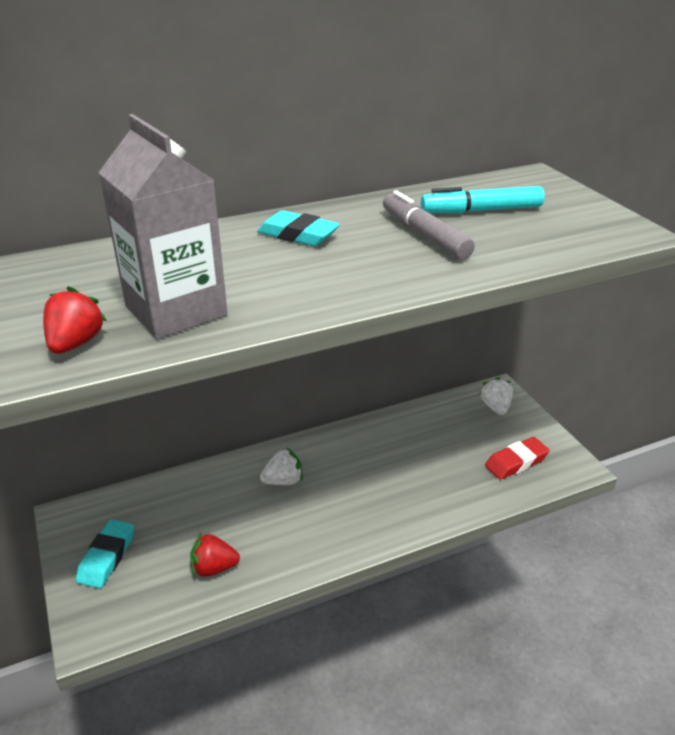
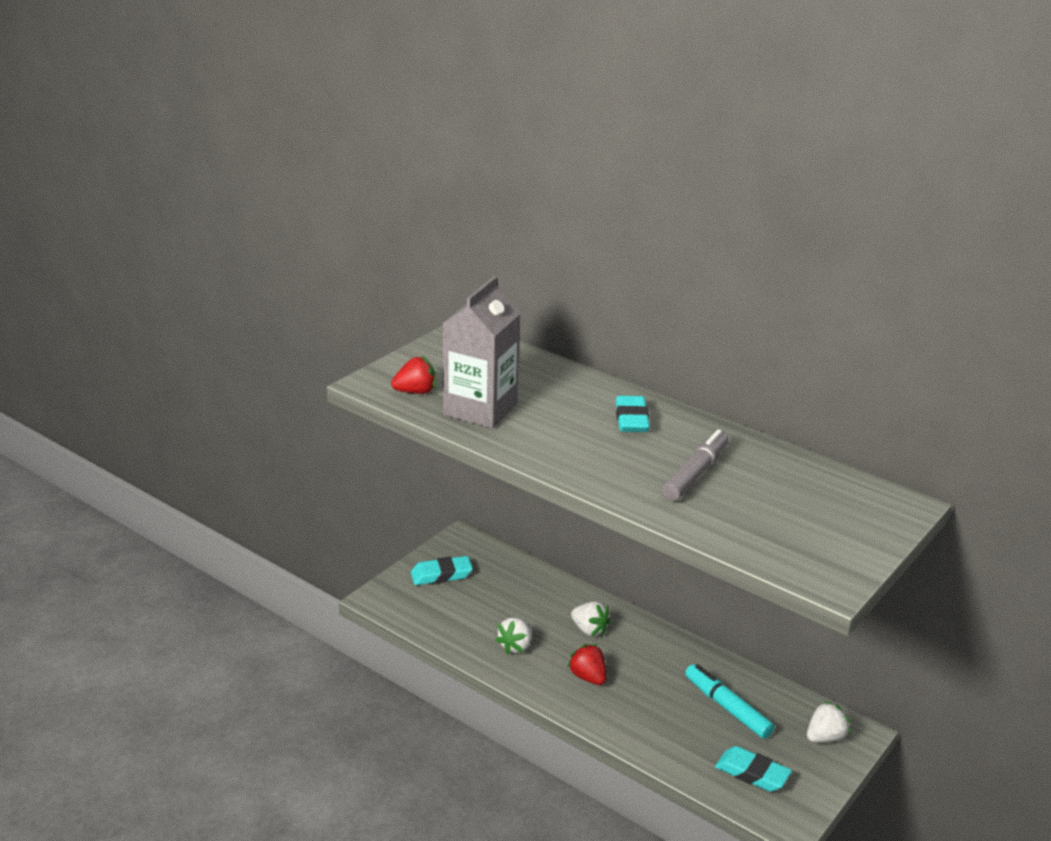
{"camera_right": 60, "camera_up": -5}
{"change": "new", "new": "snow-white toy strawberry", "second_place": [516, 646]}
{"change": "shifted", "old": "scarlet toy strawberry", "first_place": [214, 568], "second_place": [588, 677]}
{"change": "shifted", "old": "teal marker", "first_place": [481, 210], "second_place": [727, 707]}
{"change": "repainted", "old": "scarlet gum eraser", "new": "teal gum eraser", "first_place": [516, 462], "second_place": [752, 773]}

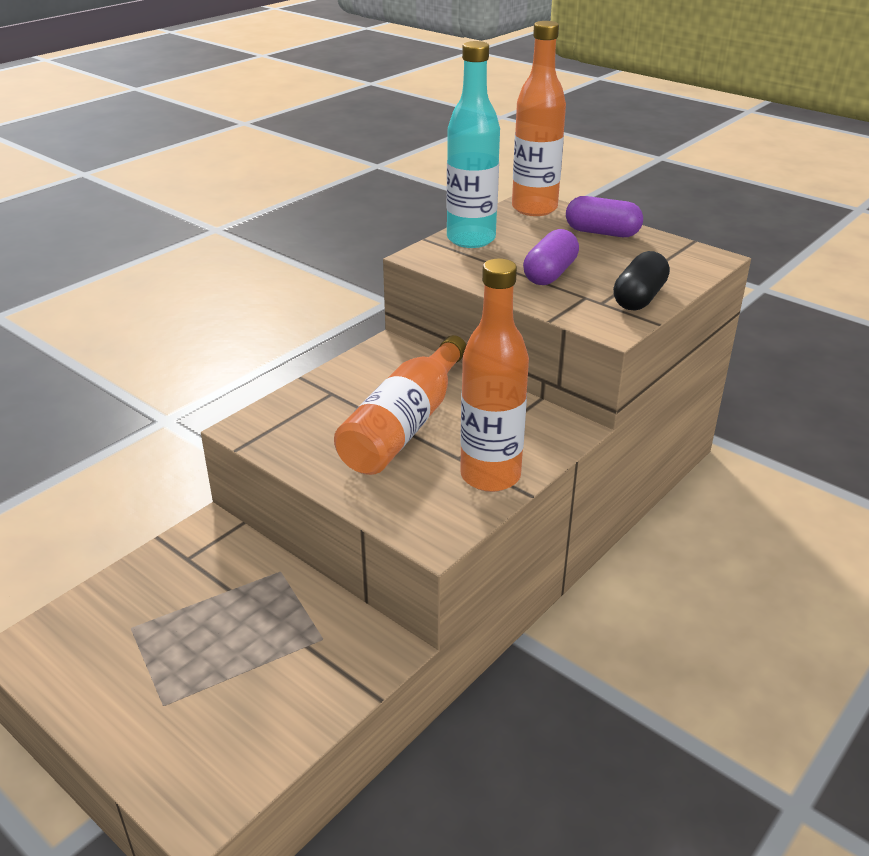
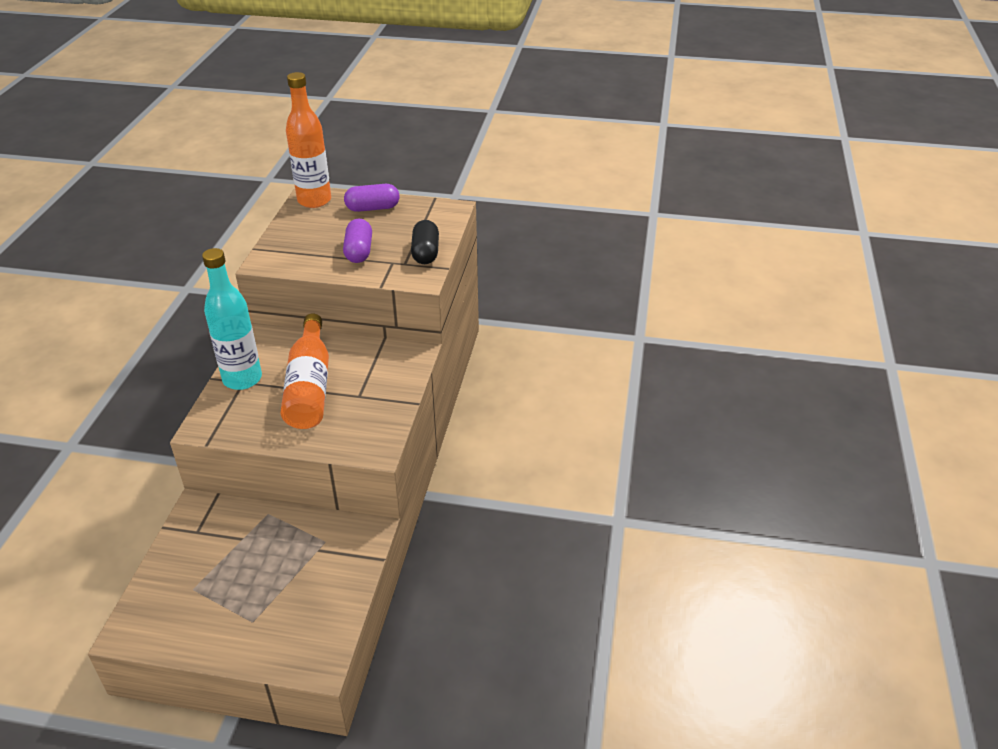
{"camera_right": -30, "camera_up": 5}
{"change": "gone", "old": "orange drink bottle", "first_place": [490, 476]}
{"change": "shifted", "old": "teal drink bottle", "first_place": [471, 239], "second_place": [242, 379]}

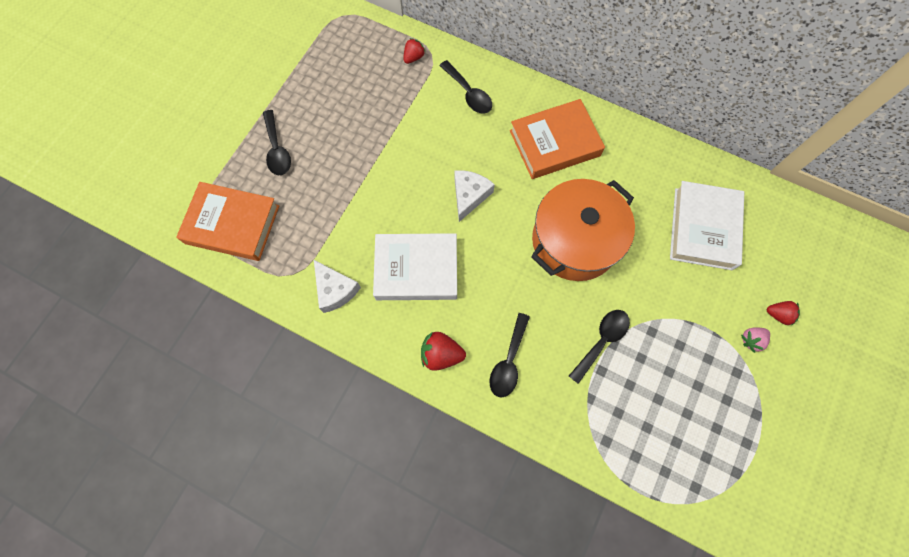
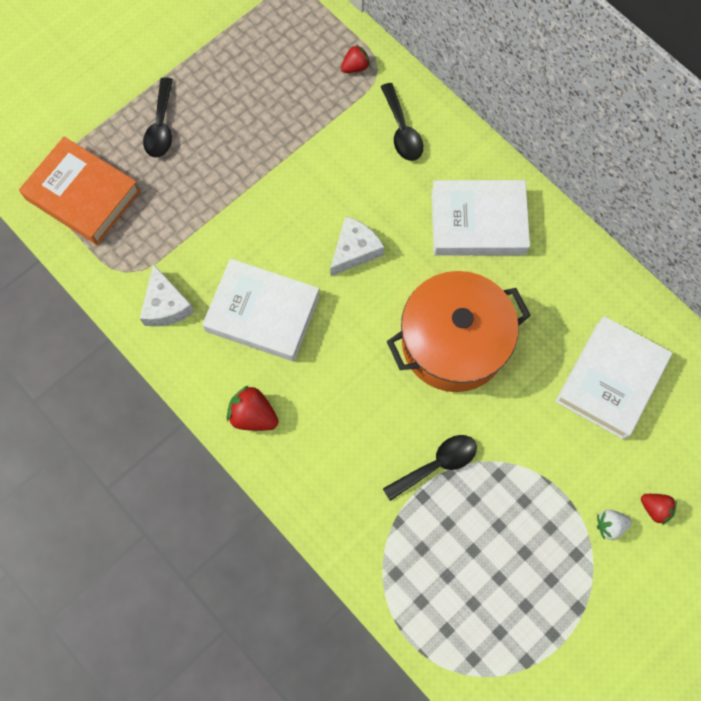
{"camera_right": 20, "camera_up": 0}
{"change": "gone", "old": "ebony spoon", "first_place": [508, 361]}
{"change": "repainted", "old": "orange hardcover", "new": "snow-white hardcover", "first_place": [554, 143], "second_place": [478, 222]}
{"change": "repainted", "old": "rosy toy strawberry", "new": "snow-white toy strawberry", "first_place": [751, 340], "second_place": [609, 525]}

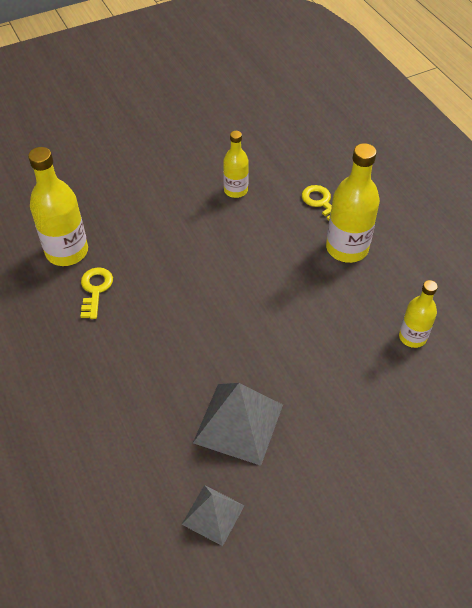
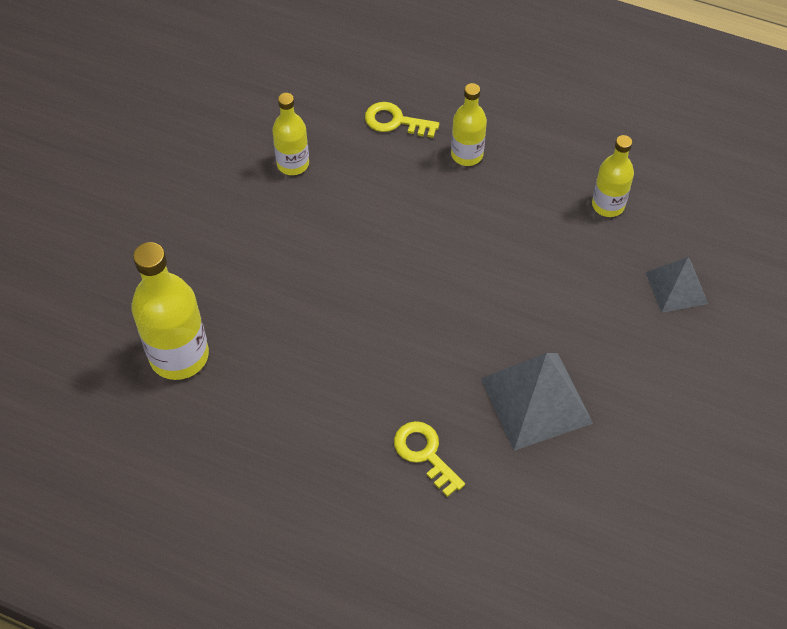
{"camera_right": -40, "camera_up": 5}
{"change": "shifted", "old": "bright yellow door key", "first_place": [95, 289], "second_place": [425, 453]}
{"change": "shifted", "old": "gray pyramid shape", "first_place": [213, 514], "second_place": [676, 288]}
{"change": "scaled", "old": "bright yellow drink bottle", "first_place": [347, 248], "second_place": [467, 155], "factor": 0.6}

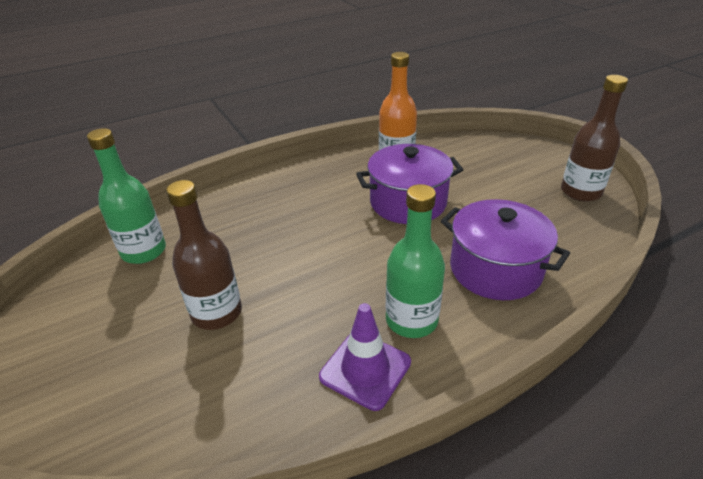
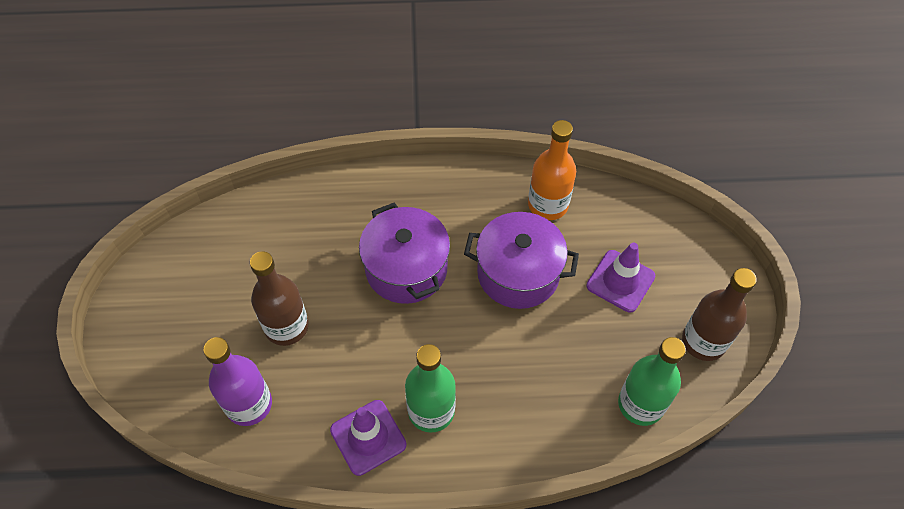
{"camera_right": 25, "camera_up": 20}
{"change": "new", "new": "violet drink bottle", "second_place": [249, 404]}
{"change": "new", "new": "violet safety cone", "second_place": [620, 281]}
{"change": "shifted", "old": "emerald drink bottle", "first_place": [144, 251], "second_place": [640, 404]}
{"change": "shifted", "old": "violet stockpot", "first_place": [495, 269], "second_place": [406, 268]}

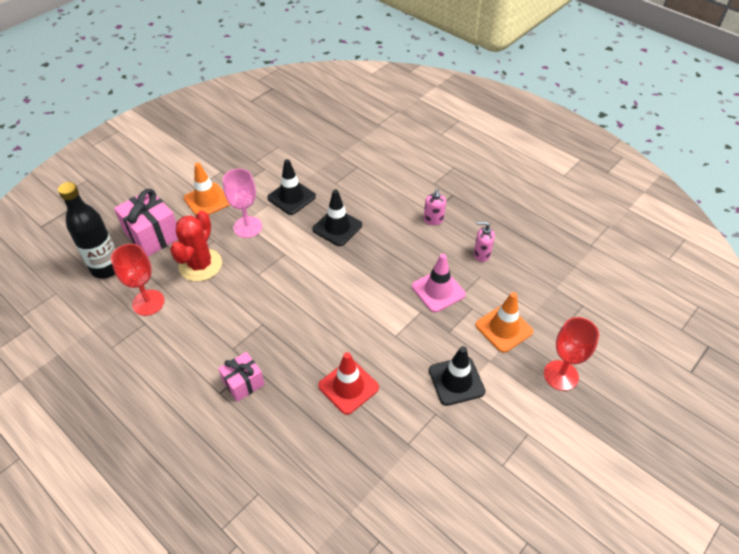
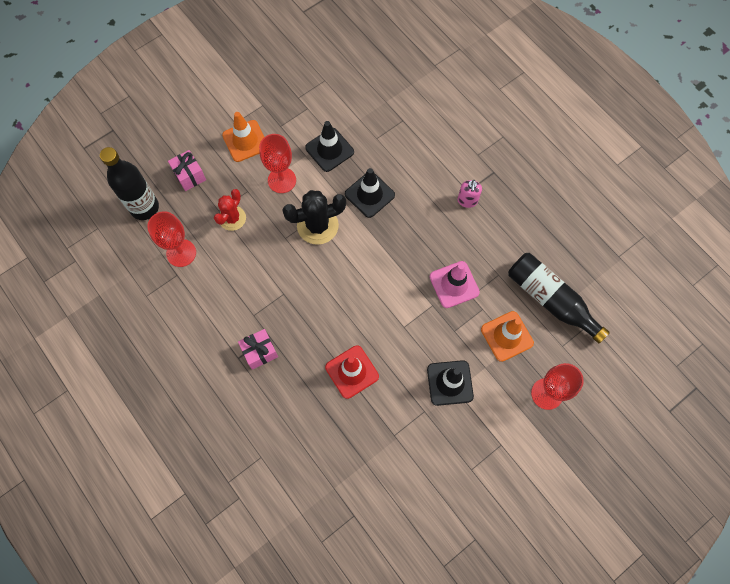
{"camera_right": 10, "camera_up": 20}
{"change": "gone", "old": "rosy soap dispenser", "first_place": [481, 254]}
{"change": "new", "new": "ebony prickly plant", "second_place": [317, 226]}
{"change": "new", "new": "ebony drink bottle", "second_place": [550, 299]}
{"change": "repainted", "old": "rosy goblet", "new": "scarlet goblet", "first_place": [247, 227], "second_place": [282, 180]}
{"change": "scaled", "old": "rosy wrapped gift", "first_place": [153, 235], "second_place": [189, 175], "factor": 0.61}
{"change": "scaled", "old": "scarlet prickly plant", "first_place": [200, 265], "second_place": [232, 218], "factor": 0.66}

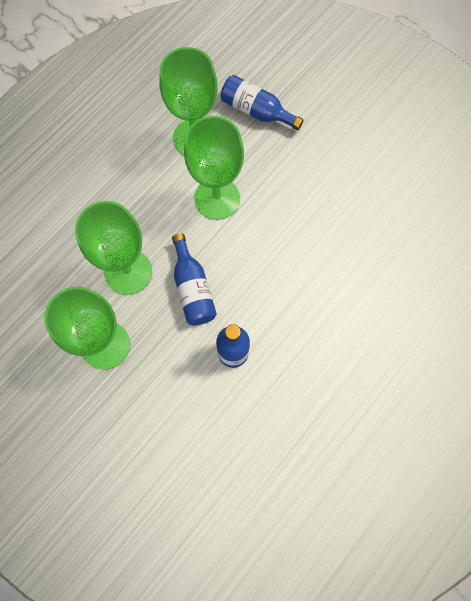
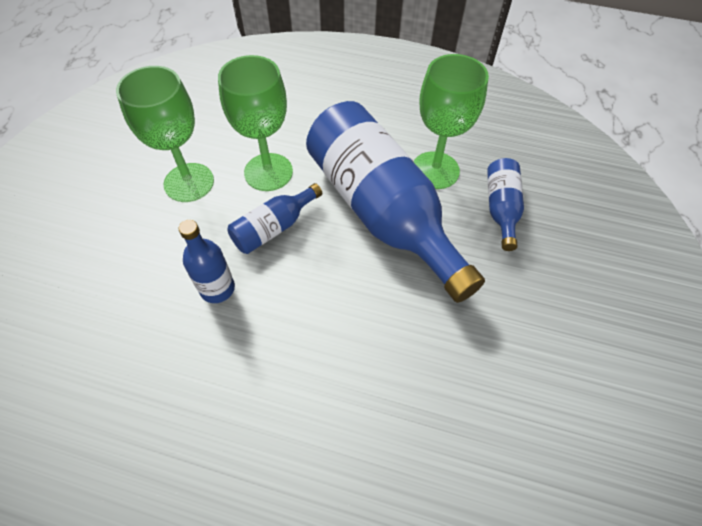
{"camera_right": 65, "camera_up": -15}
{"change": "swapped", "old": "emerald goblet", "new": "blue drink bottle", "first_place": [217, 198], "second_place": [381, 211]}

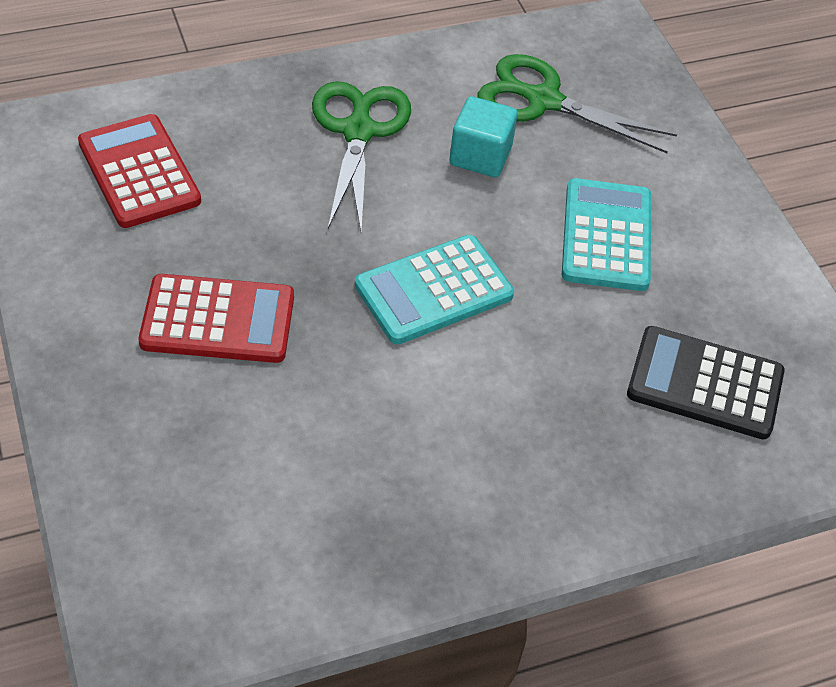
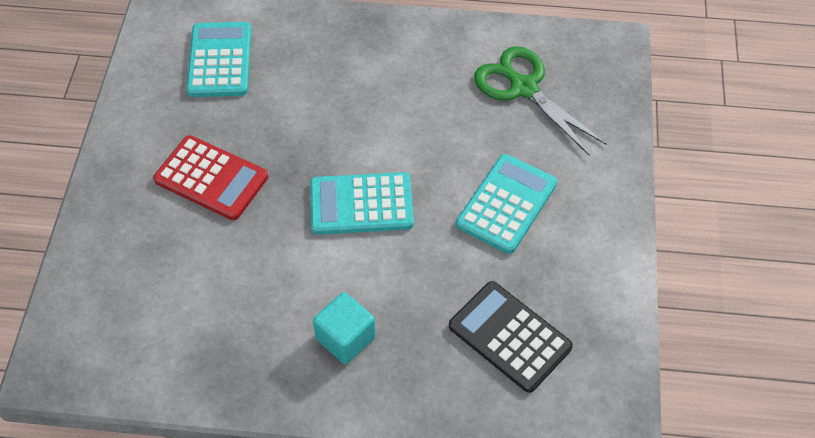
{"camera_right": 30, "camera_up": 5}
{"change": "gone", "old": "emerald pair of scissors", "first_place": [358, 131]}
{"change": "shifted", "old": "teal block", "first_place": [480, 156], "second_place": [345, 338]}
{"change": "repainted", "old": "scarlet pocket calculator", "new": "teal pocket calculator", "first_place": [139, 172], "second_place": [220, 60]}

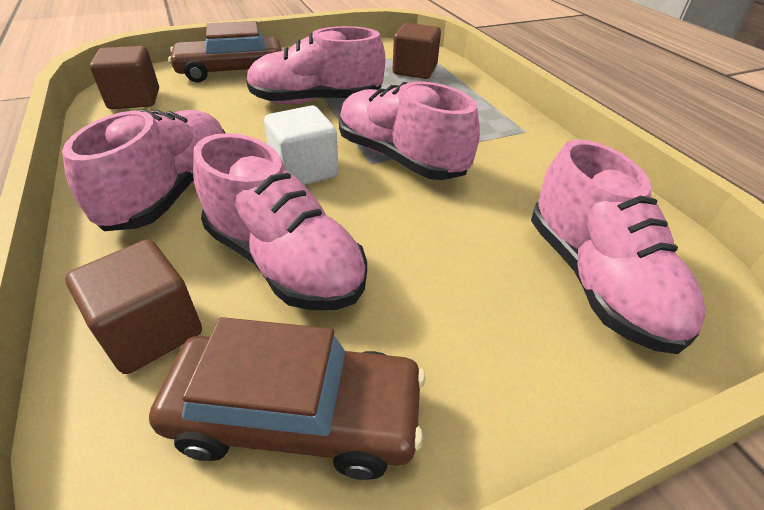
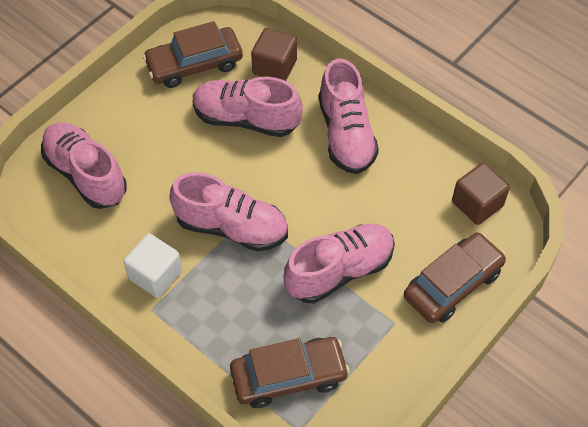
{"camera_right": 155, "camera_up": 15}
{"change": "shifted", "old": "snow-white block", "first_place": [304, 170], "second_place": [155, 275]}
{"change": "swapped", "old": "brown block", "new": "brown toy car", "first_place": [415, 70], "second_place": [289, 377]}

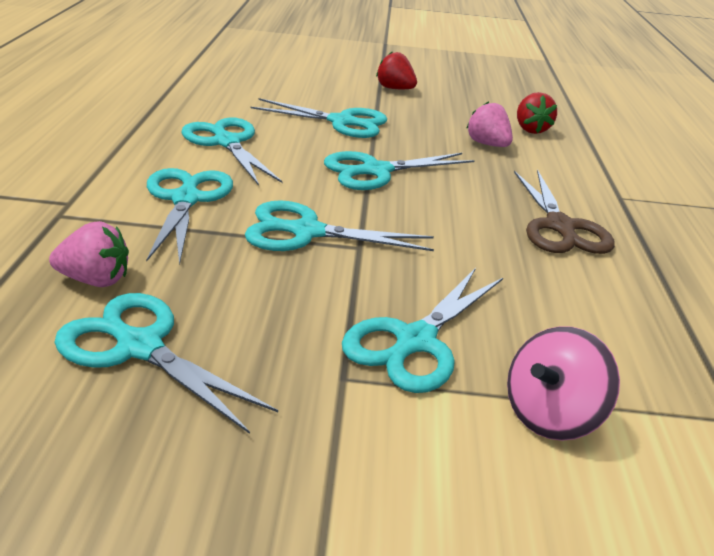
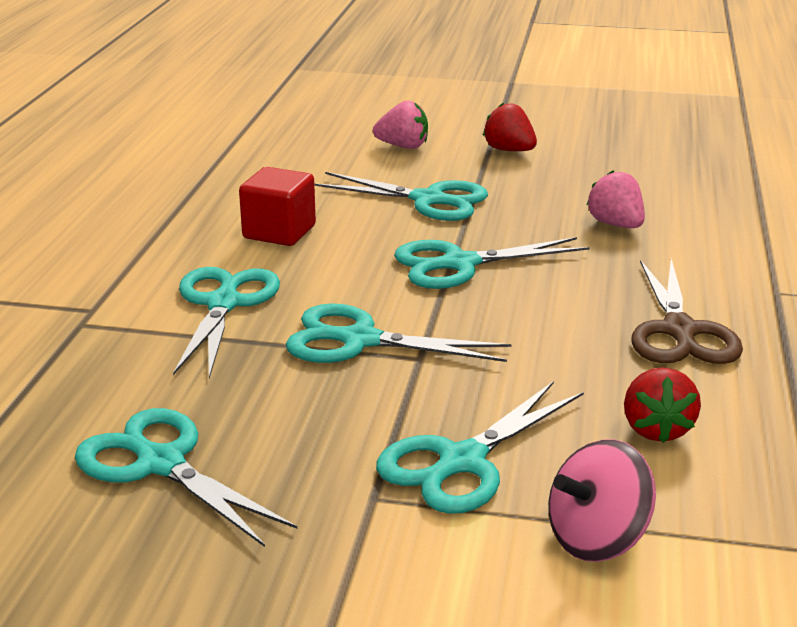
{"camera_right": 10, "camera_up": -5}
{"change": "shifted", "old": "rosy toy strawberry", "first_place": [95, 280], "second_place": [403, 146]}
{"change": "shifted", "old": "scarlet toy strawberry", "first_place": [530, 129], "second_place": [656, 429]}
{"change": "swapped", "old": "teal pair of scissors", "new": "scarlet block", "first_place": [227, 142], "second_place": [279, 232]}

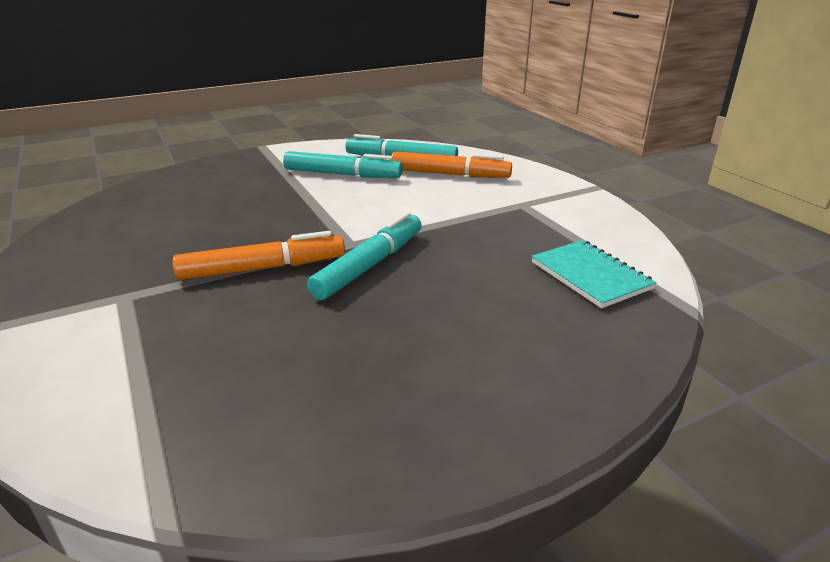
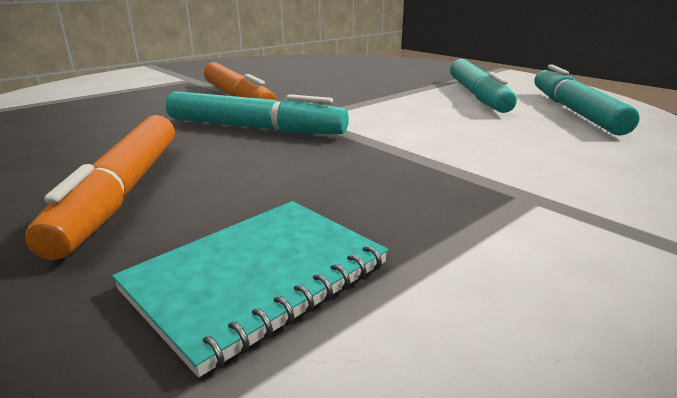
{"camera_right": 75, "camera_up": -5}
{"change": "shifted", "old": "orange marker", "first_place": [450, 175], "second_place": [122, 192]}

